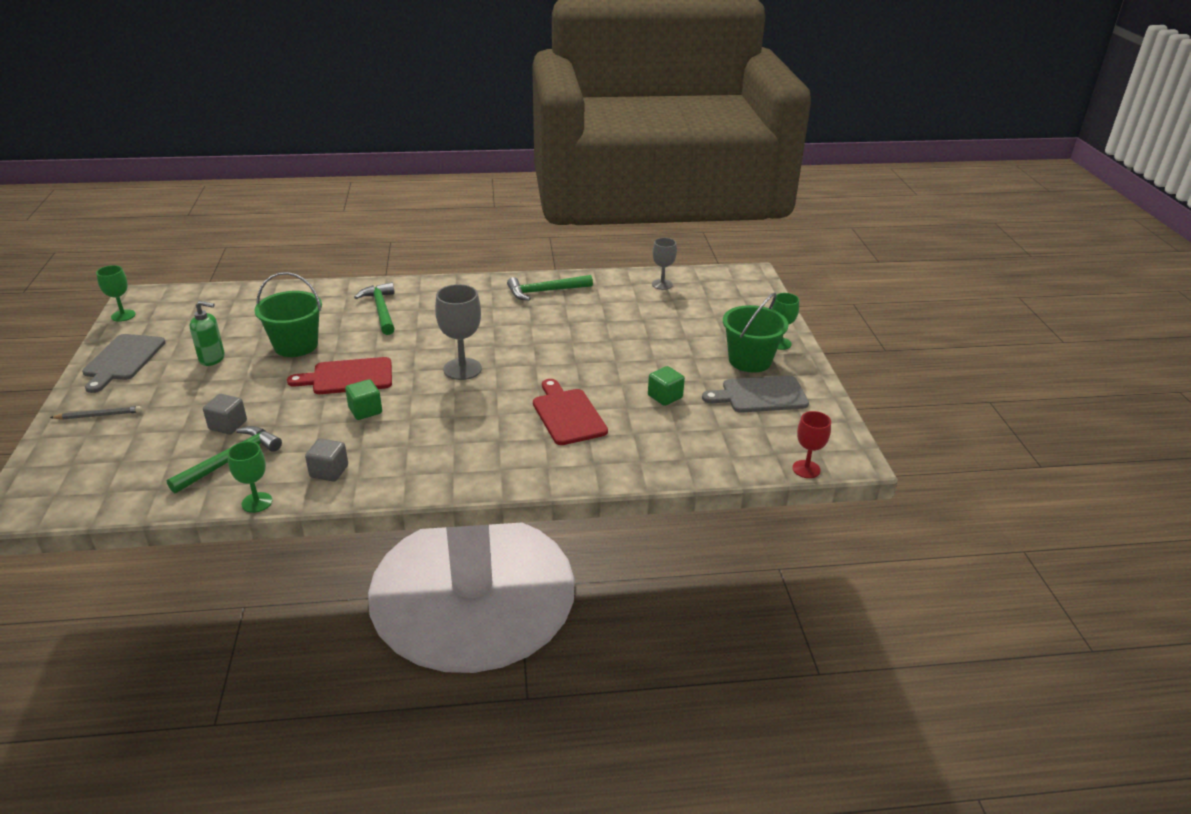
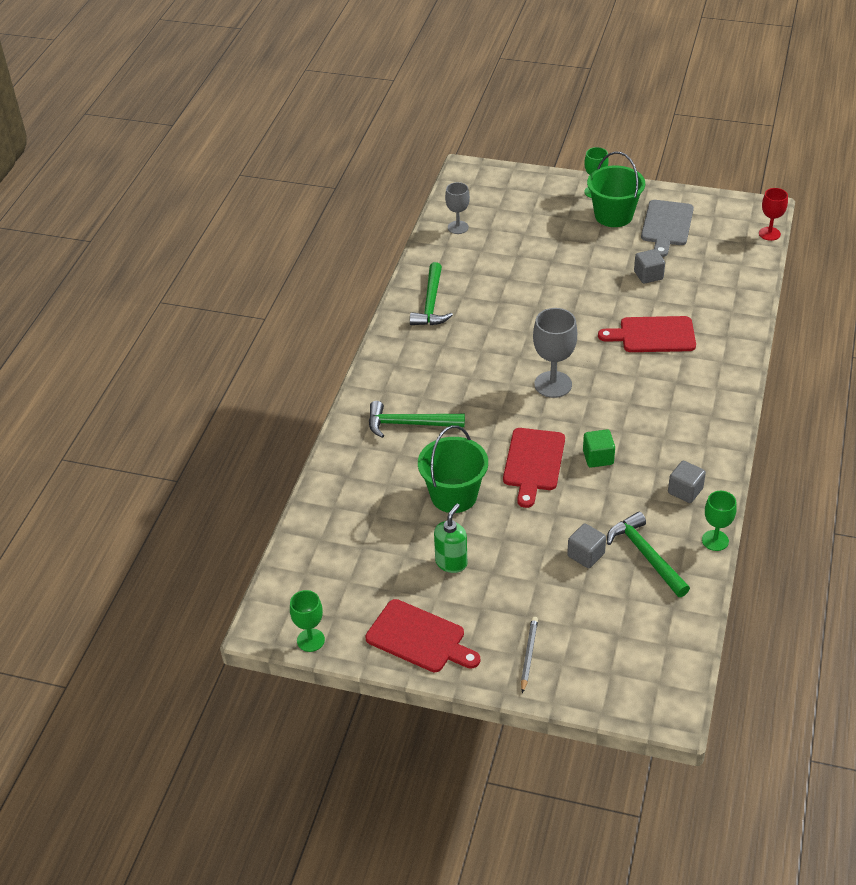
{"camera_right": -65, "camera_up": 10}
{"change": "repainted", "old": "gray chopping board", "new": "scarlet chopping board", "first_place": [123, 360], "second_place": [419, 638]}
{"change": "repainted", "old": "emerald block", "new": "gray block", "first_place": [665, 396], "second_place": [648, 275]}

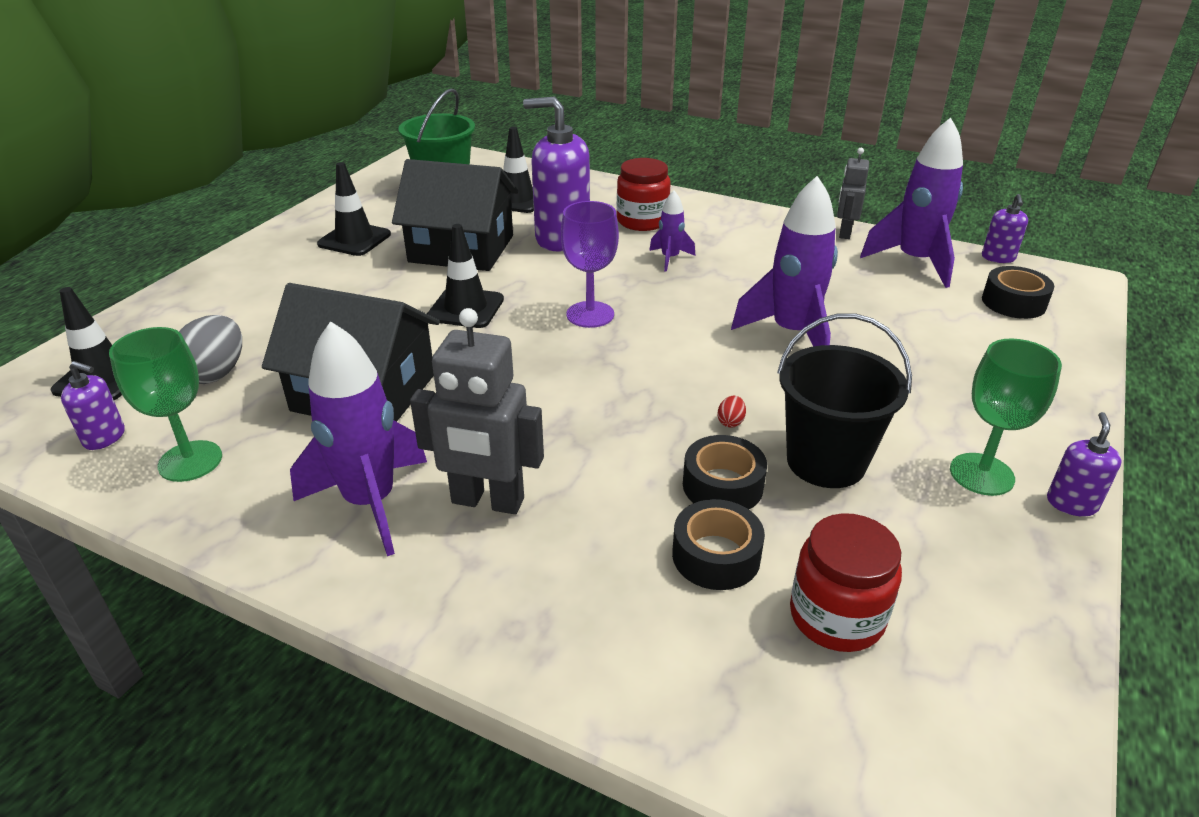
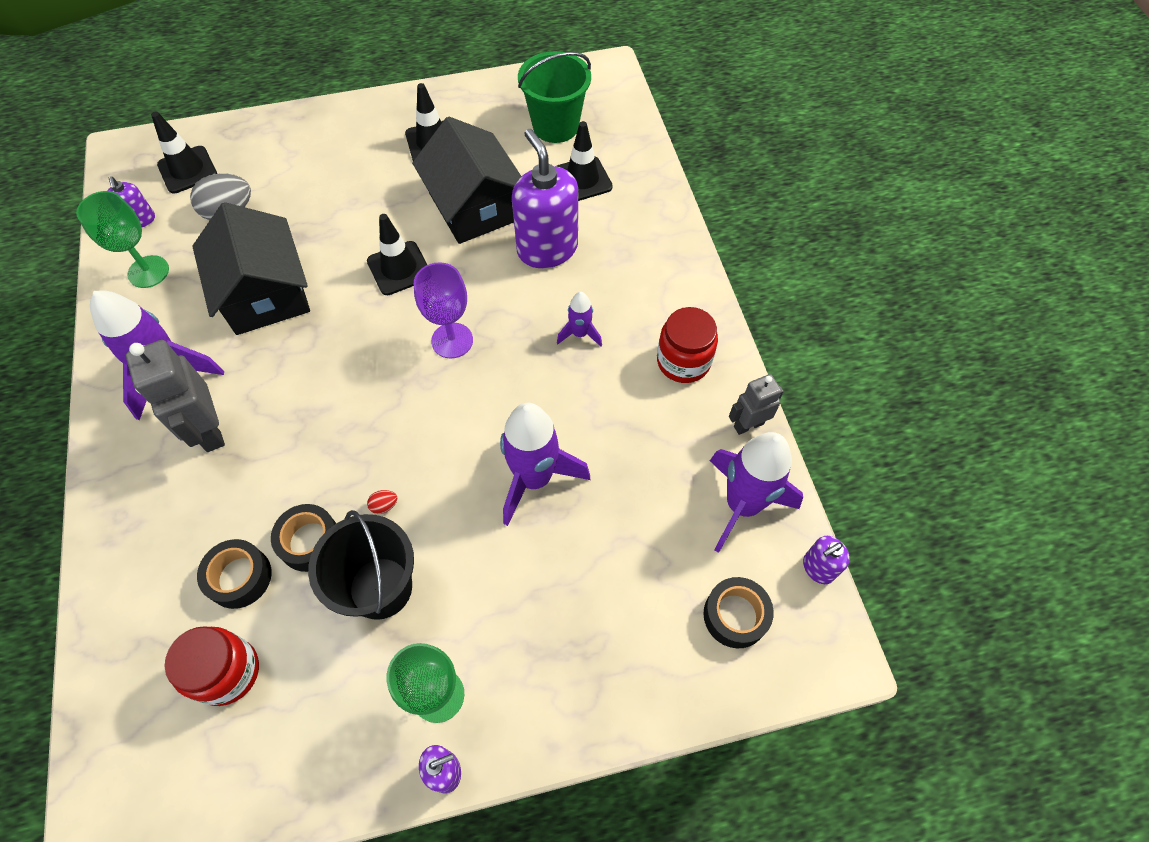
{"camera_right": 50, "camera_up": 25}
{"change": "shifted", "old": "scarlet preserve jar", "first_place": [642, 221], "second_place": [683, 361]}

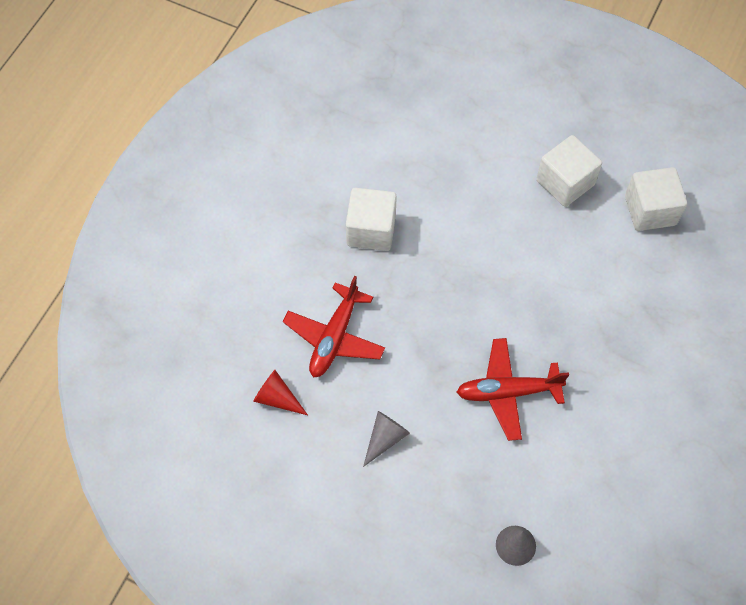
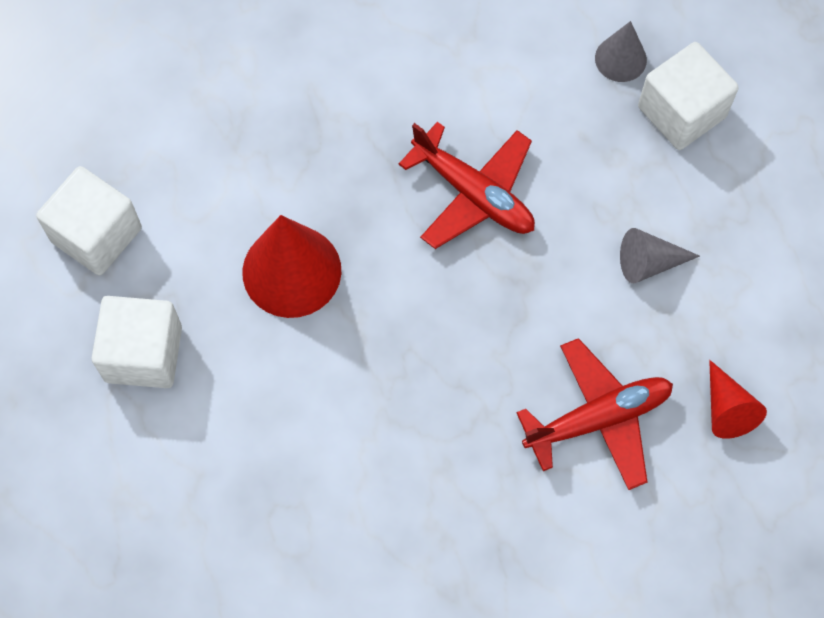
{"camera_right": -135, "camera_up": 5}
{"change": "new", "new": "scarlet cone shape", "second_place": [291, 271]}
{"change": "shifted", "old": "snow-white block", "first_place": [371, 230], "second_place": [681, 112]}

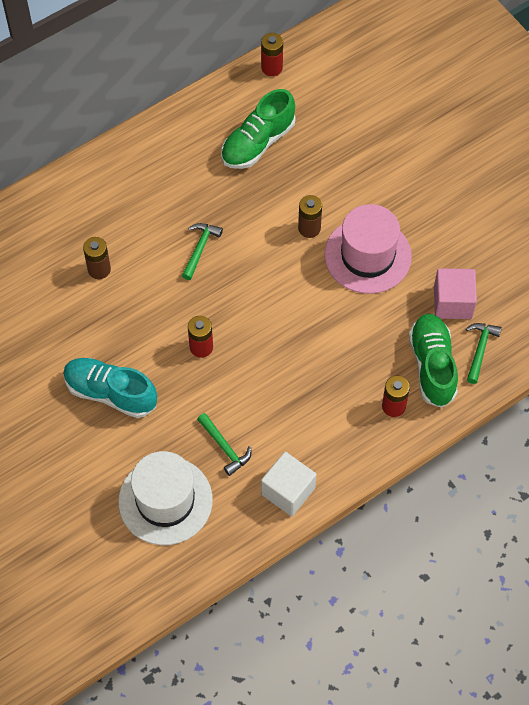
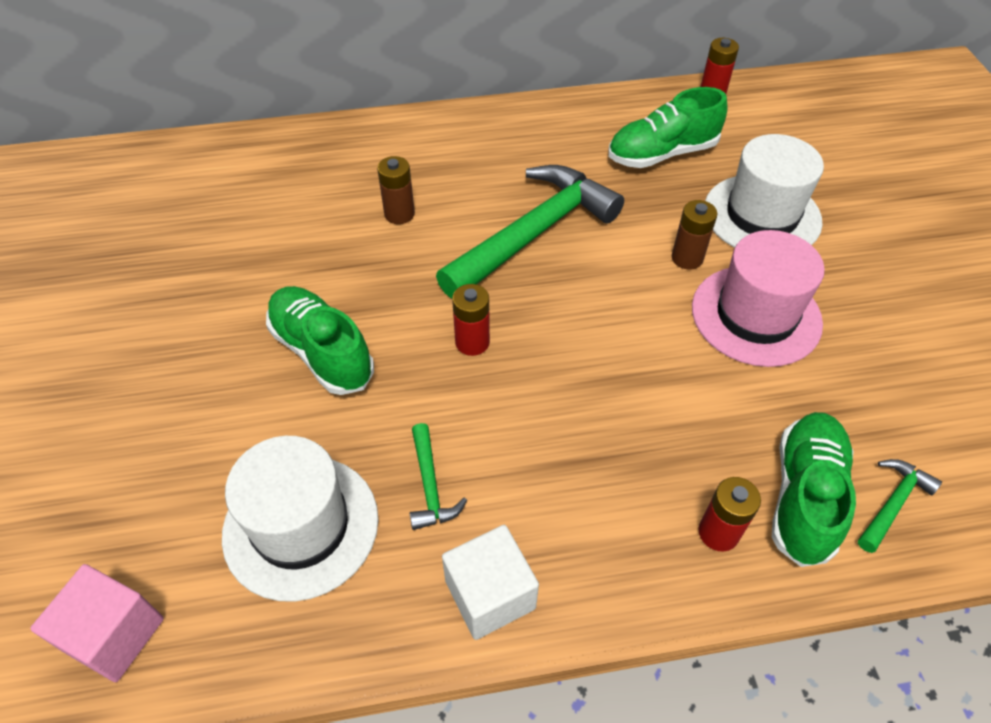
{"camera_right": 25, "camera_up": -10}
{"change": "new", "new": "snow-white tall hat", "second_place": [762, 215]}
{"change": "shifted", "old": "rosy block", "first_place": [452, 302], "second_place": [114, 634]}
{"change": "repainted", "old": "teal shoe", "new": "emerald shoe", "first_place": [110, 393], "second_place": [322, 352]}
{"change": "scaled", "old": "emerald hammer", "first_place": [200, 248], "second_place": [534, 233], "factor": 2.31}

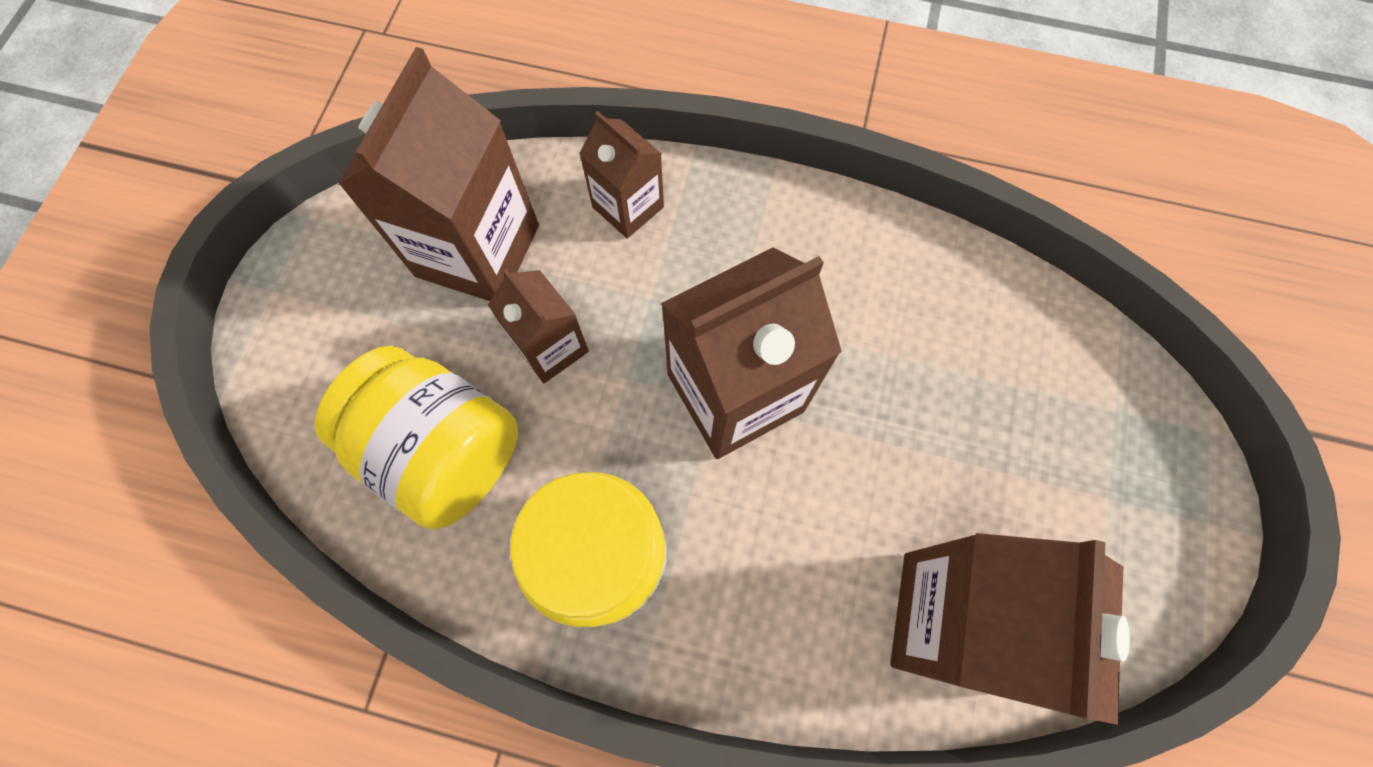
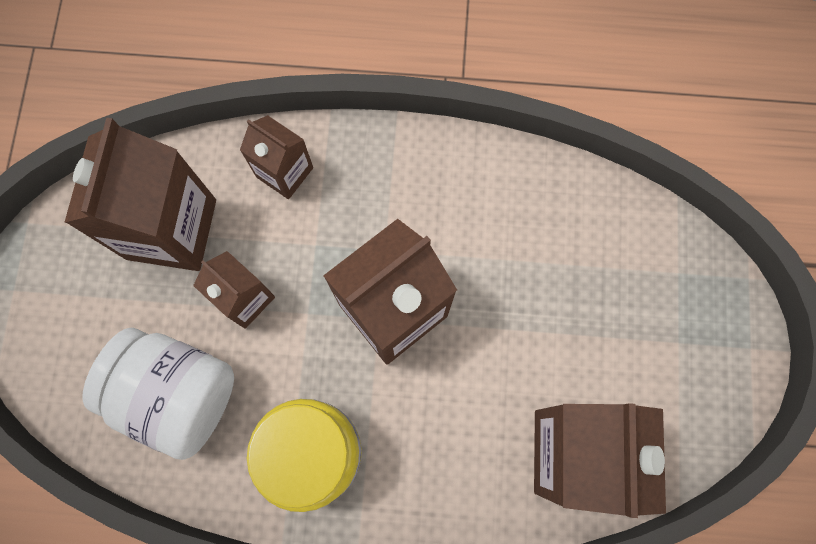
{"camera_right": -10, "camera_up": 5}
{"change": "repainted", "old": "bright yellow preserve jar", "new": "snow-white preserve jar", "first_place": [443, 450], "second_place": [178, 394]}

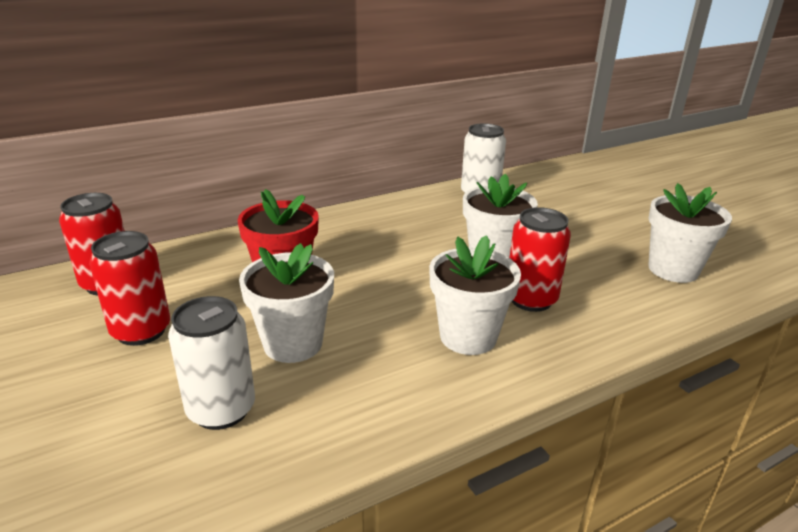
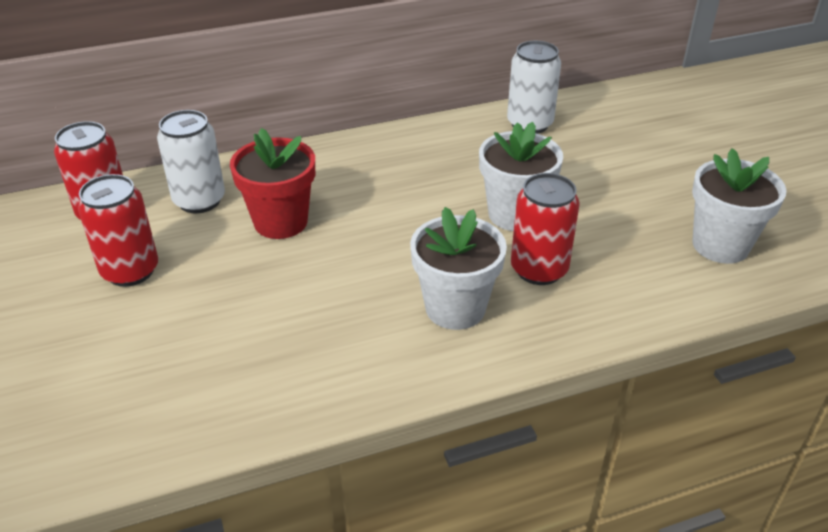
{"camera_right": 10, "camera_up": 10}
{"change": "gone", "old": "snow-white plant pot", "first_place": [293, 344]}
{"change": "shifted", "old": "snow-white can", "first_place": [221, 410], "second_place": [199, 200]}

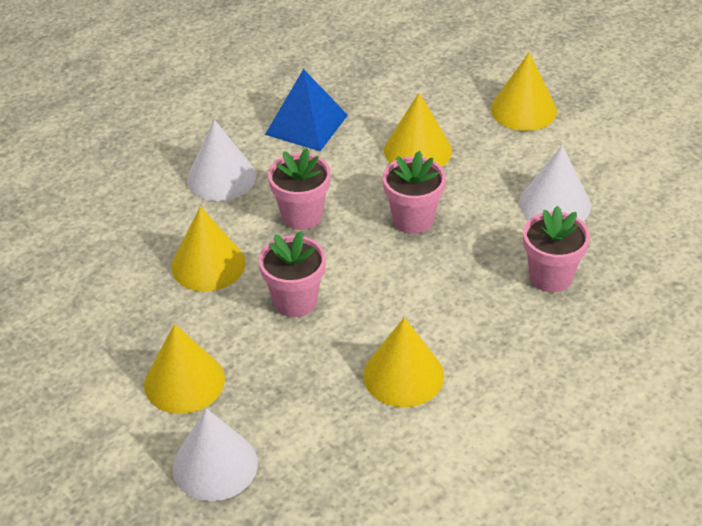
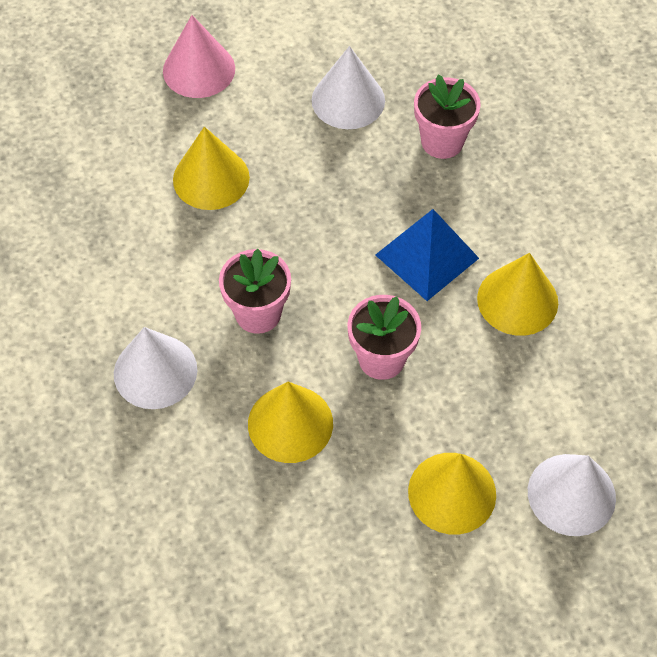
{"camera_right": -70, "camera_up": 15}
{"change": "gone", "old": "rosy plant pot", "first_place": [413, 219]}
{"change": "shifted", "old": "blue pyramid shape", "first_place": [306, 124], "second_place": [426, 256]}
{"change": "repainted", "old": "bright yellow cone shape", "new": "rosy cone shape", "first_place": [523, 109], "second_place": [199, 69]}

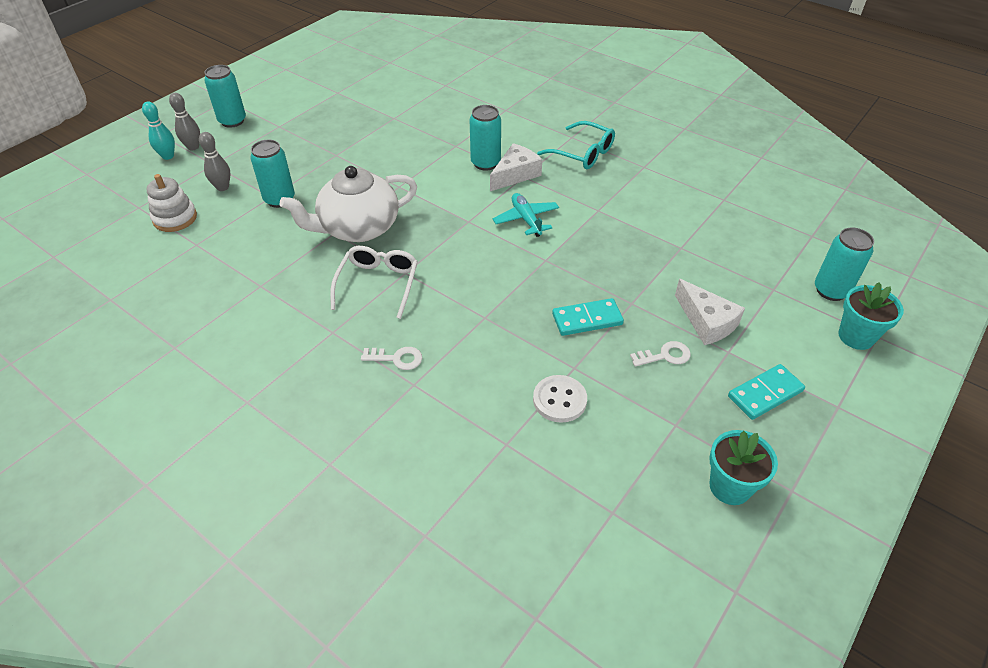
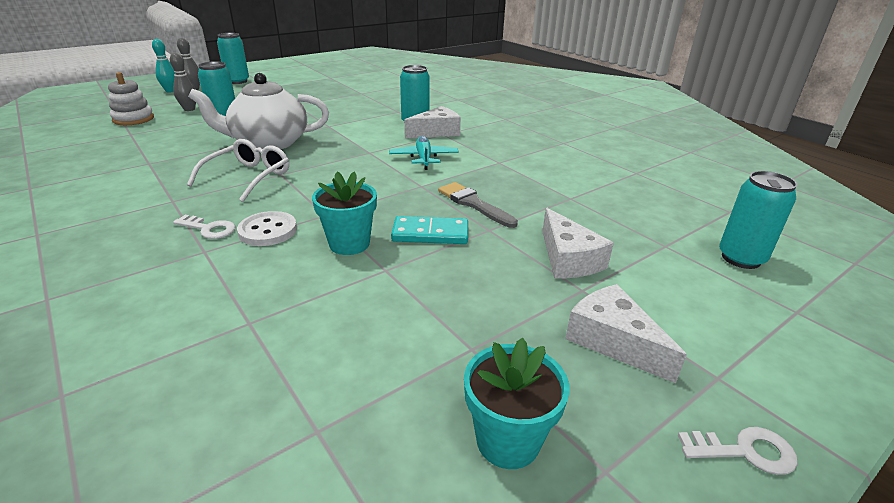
{"camera_right": 15, "camera_up": -15}
{"change": "gone", "old": "teal spectacles", "first_place": [582, 153]}
{"change": "new", "new": "gray brush", "second_place": [473, 204]}
{"change": "shifted", "old": "snow-white sewing button", "first_place": [559, 400], "second_place": [268, 231]}
{"change": "shifted", "old": "snow-white door key", "first_place": [665, 356], "second_place": [745, 451]}
{"change": "shifted", "old": "teal plant pot", "first_place": [856, 336], "second_place": [349, 244]}
{"change": "swapped", "old": "teal domino piece", "new": "snow-white cheese wedge", "first_place": [765, 394], "second_place": [613, 341]}

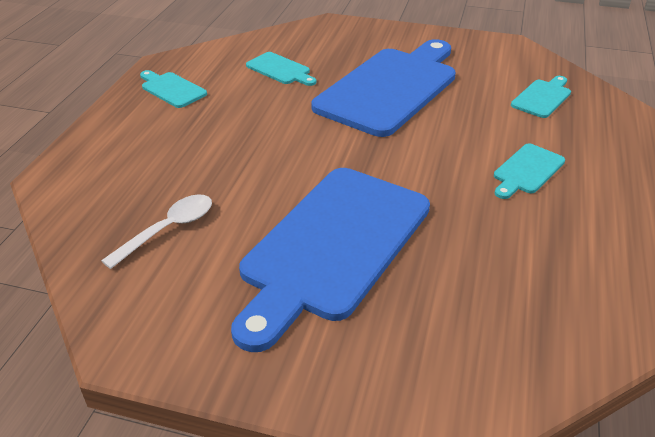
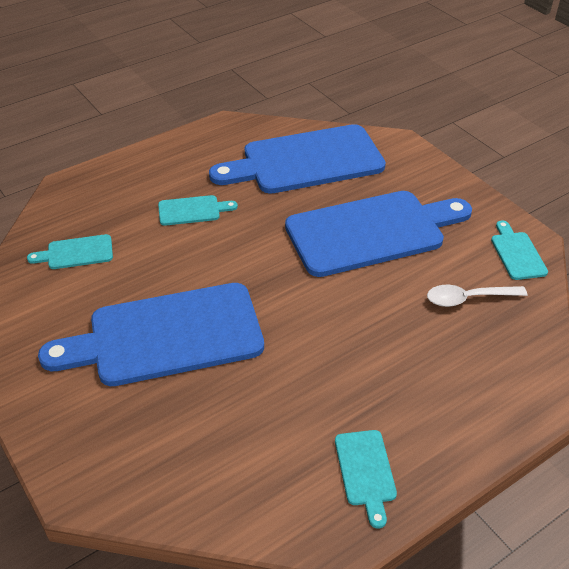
{"camera_right": -140, "camera_up": 5}
{"change": "new", "new": "blue chopping board", "second_place": [306, 161]}
{"change": "shifted", "old": "teal chopping board", "first_place": [280, 69], "second_place": [517, 253]}

